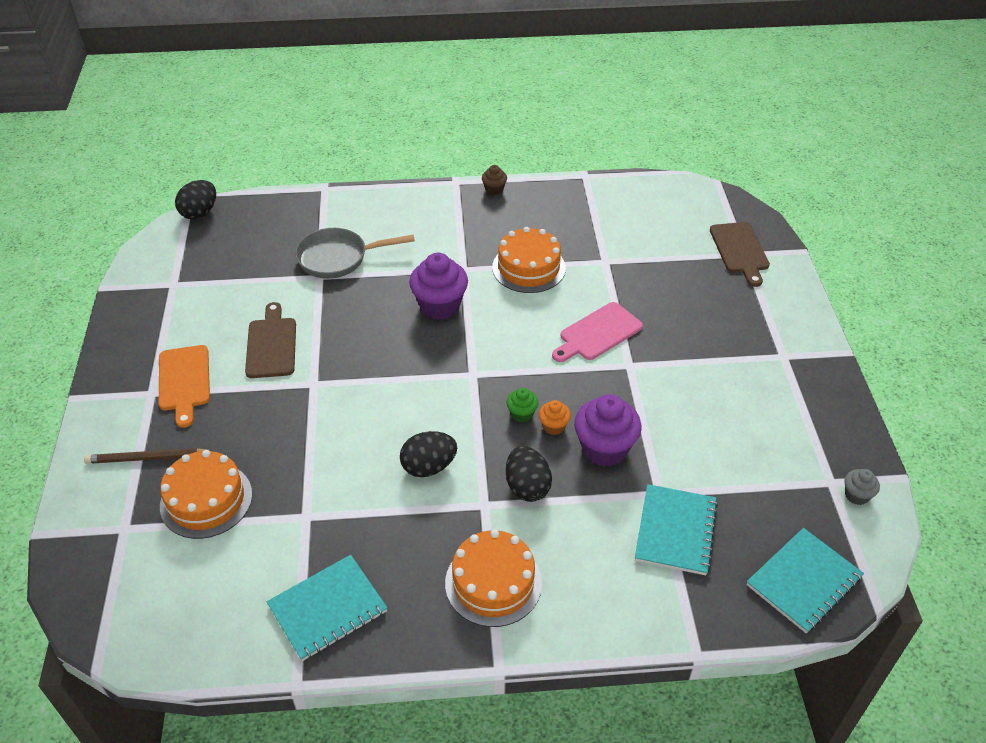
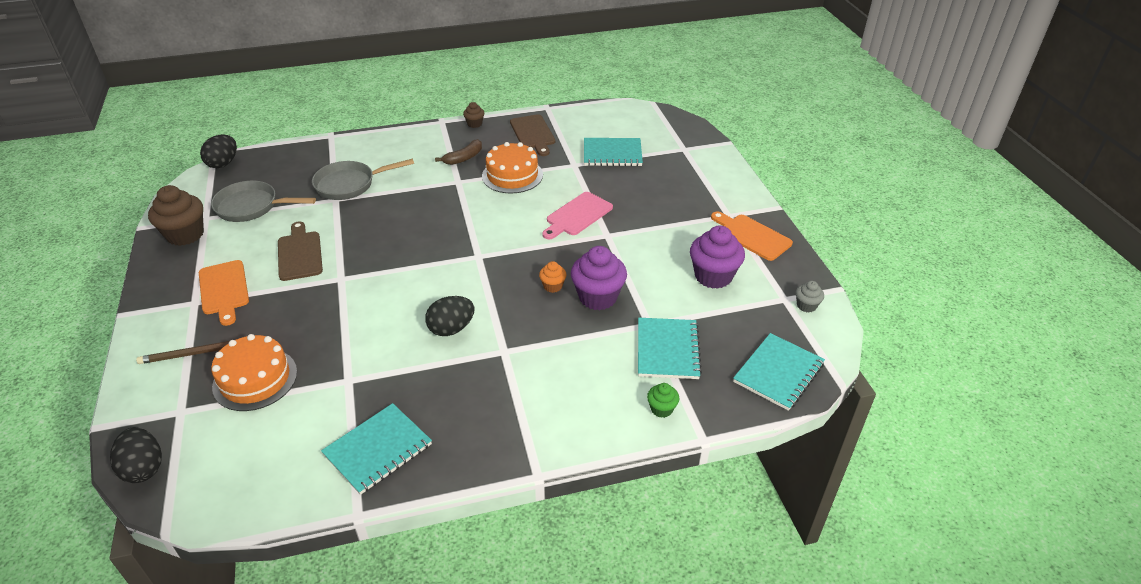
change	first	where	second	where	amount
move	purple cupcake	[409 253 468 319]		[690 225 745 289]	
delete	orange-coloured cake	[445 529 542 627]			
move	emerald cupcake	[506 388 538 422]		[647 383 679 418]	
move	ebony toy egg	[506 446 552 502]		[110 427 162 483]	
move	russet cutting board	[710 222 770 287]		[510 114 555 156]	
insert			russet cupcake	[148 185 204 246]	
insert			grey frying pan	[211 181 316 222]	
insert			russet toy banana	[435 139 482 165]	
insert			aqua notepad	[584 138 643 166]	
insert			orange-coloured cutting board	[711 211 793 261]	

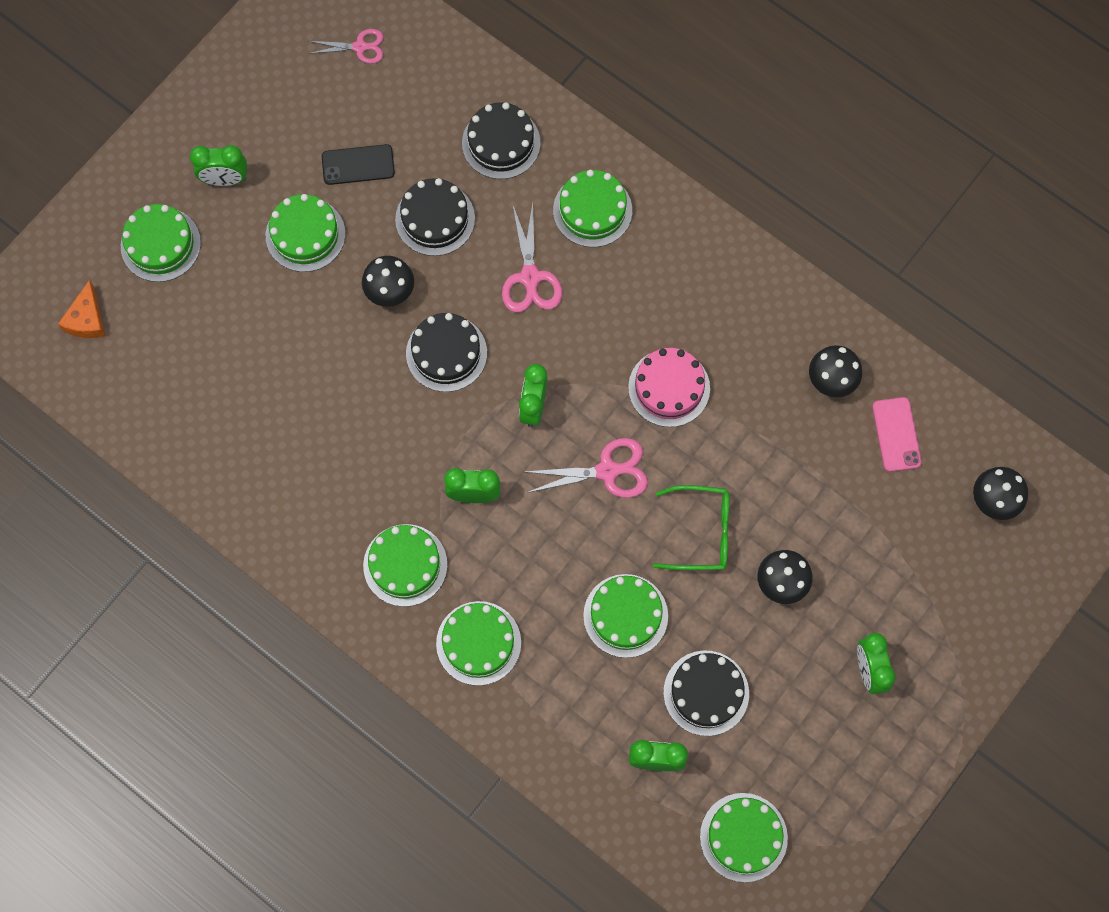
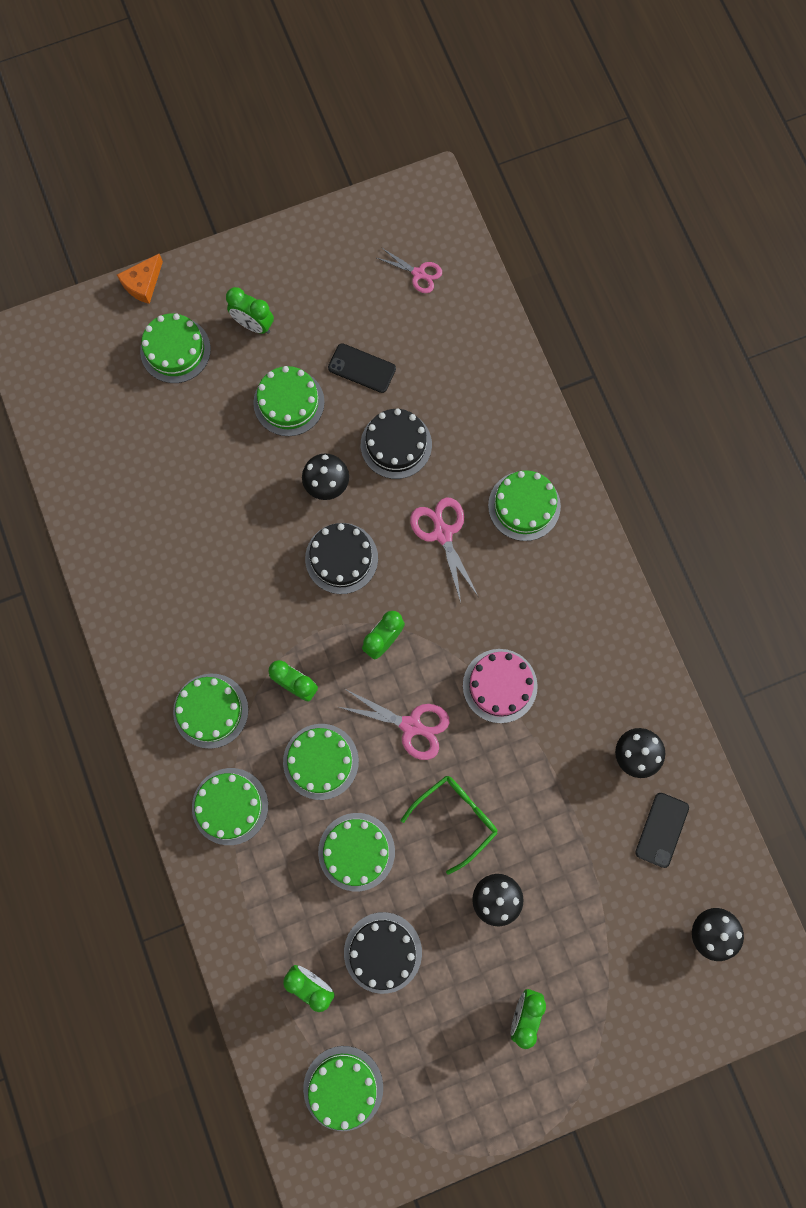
change	first	where	second	where	amount
move	orange-coloured cheese wedge	[58 280 105 338]		[117 254 163 304]	
delete	ebony cake	[462 102 541 179]			
rotate	rosy scissors	[502 203 562 313]		[410 497 478 602]	135 degrees clockwise
rotate	emerald glasses	[653 485 729 570]		[401 776 498 875]	75 degrees counterclockwise
recolor	rosy smartphone	[872 397 922 472]	ebony smartphone	[635 793 689 868]	
insert			emerald cake	[283 724 359 800]	

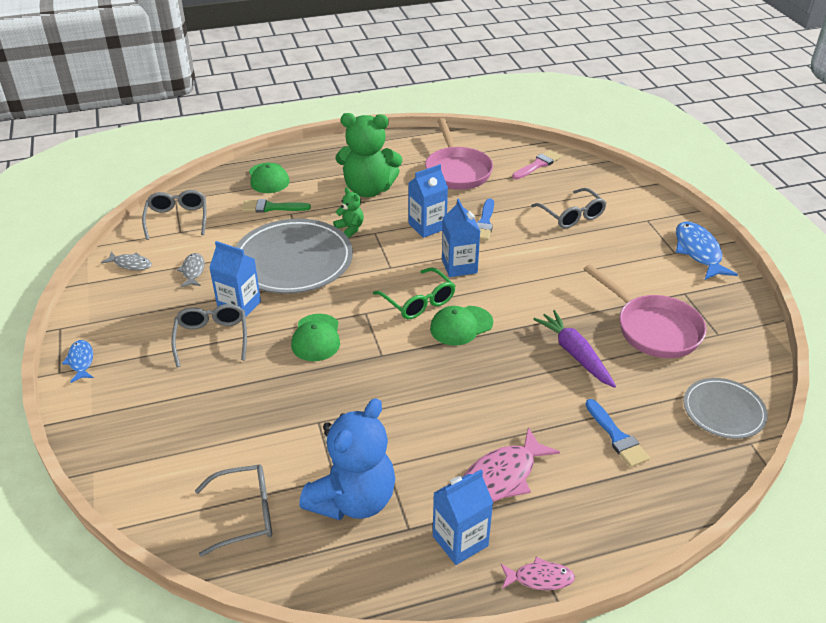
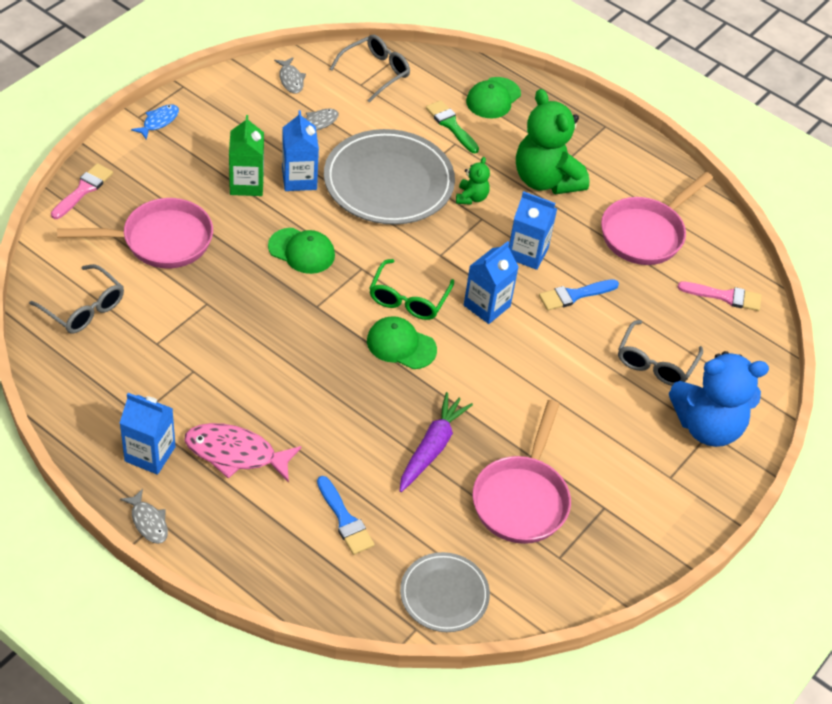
change	first	where	second	where	amount
replace	grey glasses	[171 304 247 367]	emerald milk carton	[229 115 264 196]	
rotate	emerald peaked cap	[291 314 340 361]		[268 228 335 274]	120 degrees counterclockwise
move	royal blue teddy	[299 398 395 520]		[669 351 769 447]	
recolor	rosy fish	[501 556 575 590]	grey fish	[120 488 168 544]	
rotate	royal blue paint brush	[585 399 650 467]		[317 476 374 555]	60 degrees counterclockwise
delete	royal blue fish	[676 221 738 280]			
insert			rosy paint brush	[51 163 113 219]	
insert			rosy frying pan	[57 198 213 268]	

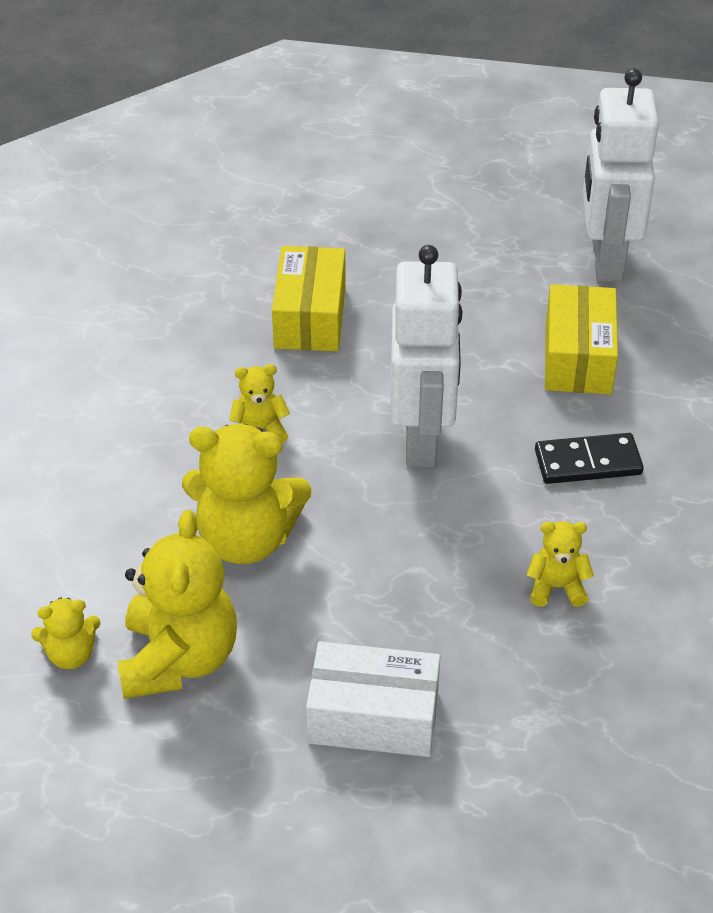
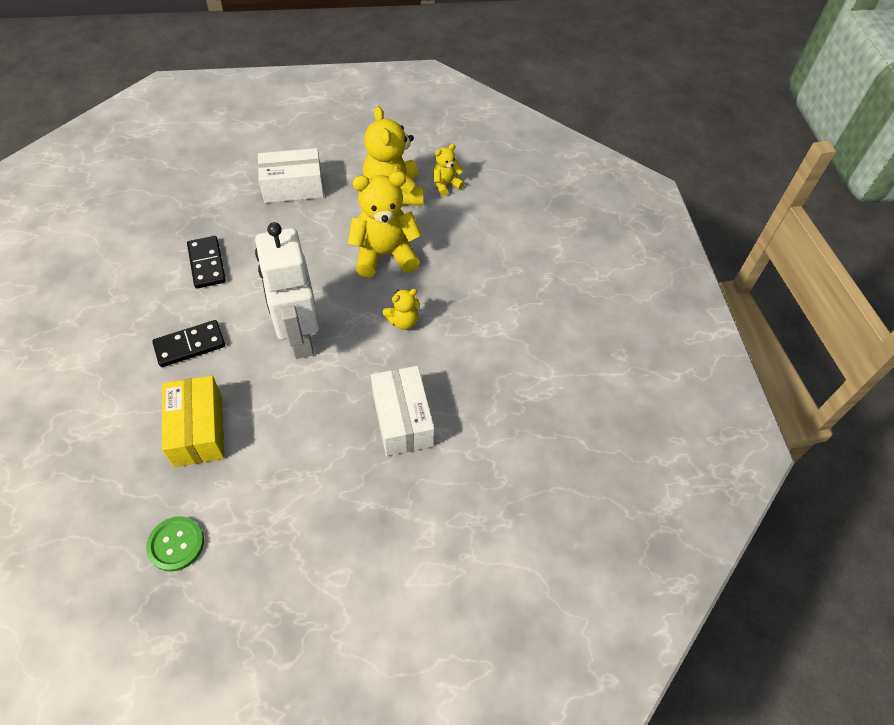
change	first	where	second	where	amount
recolor	golden package	[272 246 346 351]	snow-white package	[371 366 434 456]	
replace	golden teddy	[527 521 594 607]	ebony domino piece	[187 236 226 289]	
replace	snow-white robot	[583 68 659 282]	emerald sewing button	[146 516 204 572]	

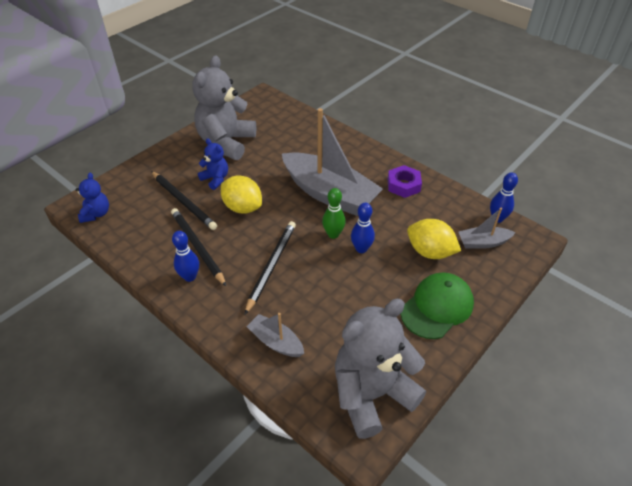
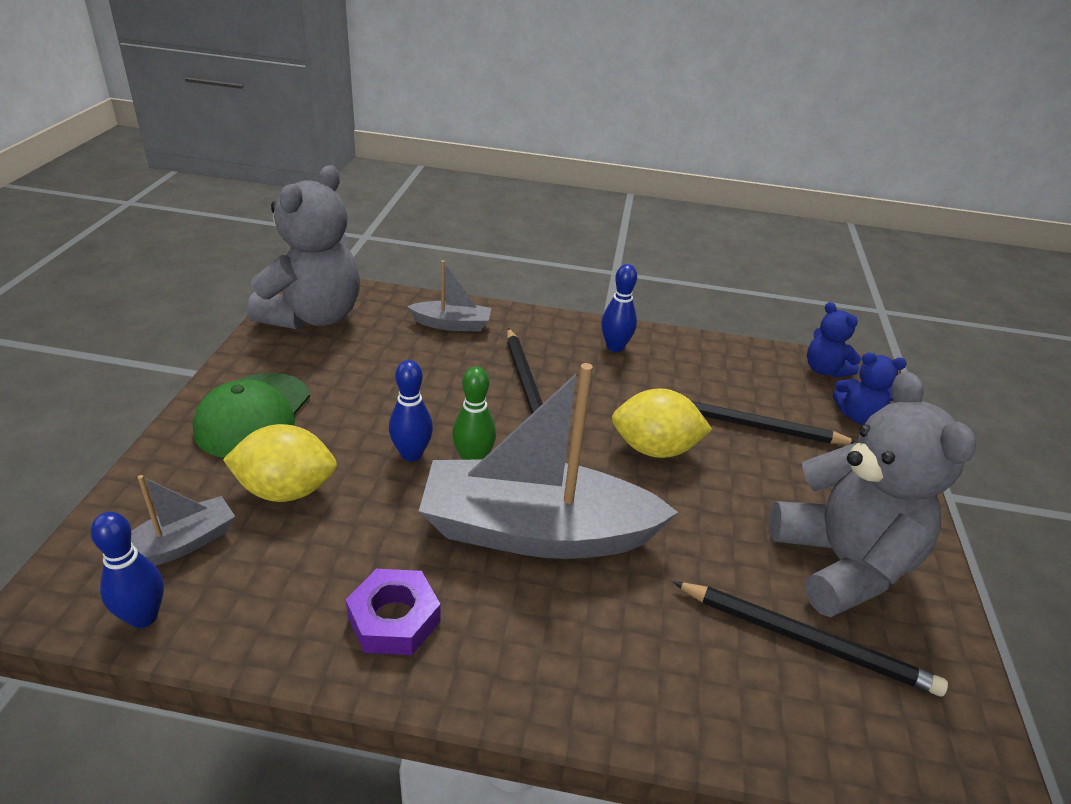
change	first	where	second	where	amount
move	ebony pencil	[171 208 227 287]		[673 582 948 697]	
move	royal blue teddy	[198 139 228 190]		[833 352 907 424]	

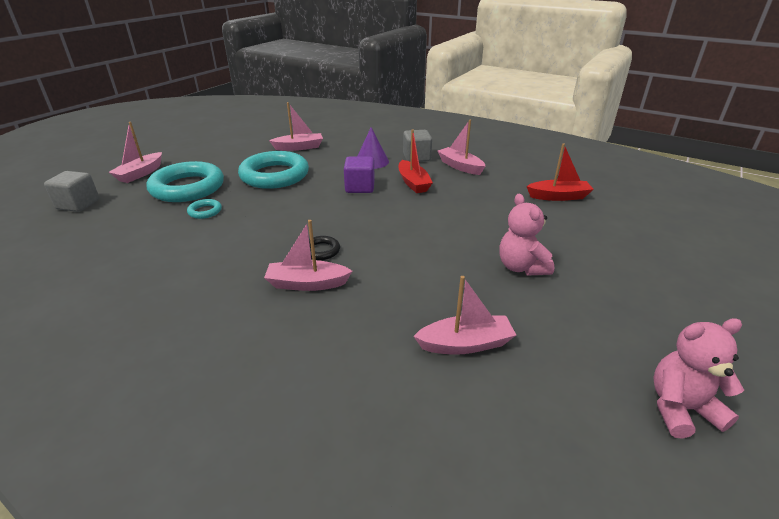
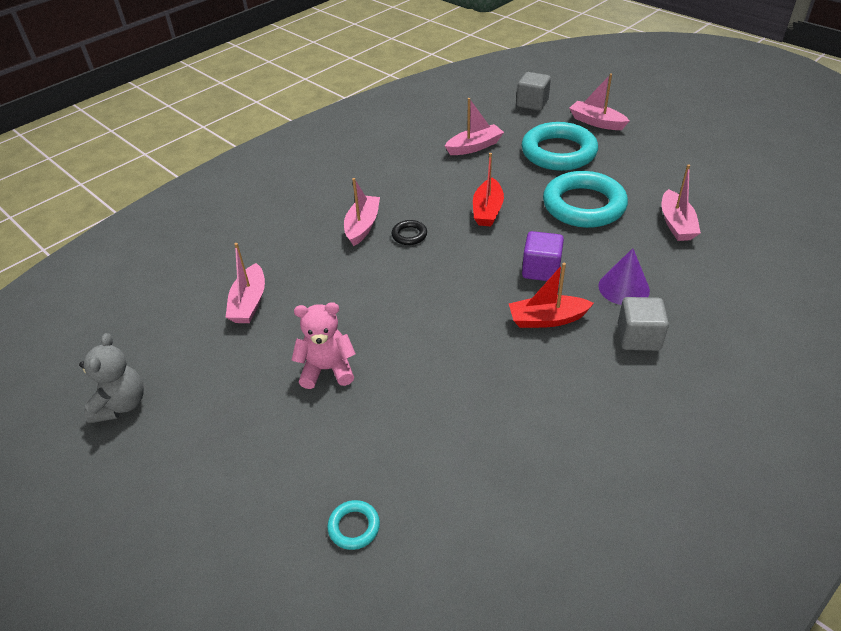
change	first	where	second	where	amount
move	aqua ring	[187 199 222 219]		[327 500 380 550]	
move	rosy boat	[437 120 486 175]		[445 98 504 155]	
move	crimson boat	[527 143 594 201]		[473 153 504 226]	
recolor	rosy teddy	[653 318 744 439]	grey teddy	[79 333 144 423]	

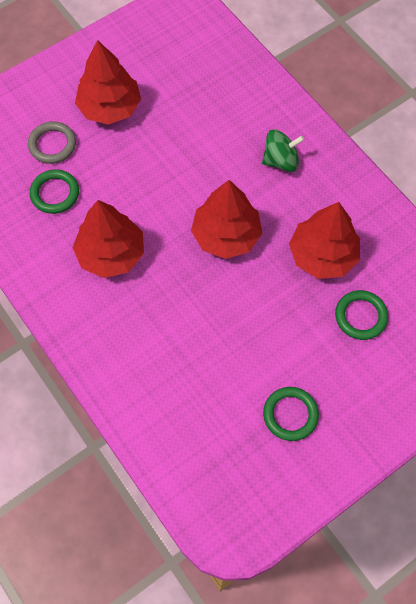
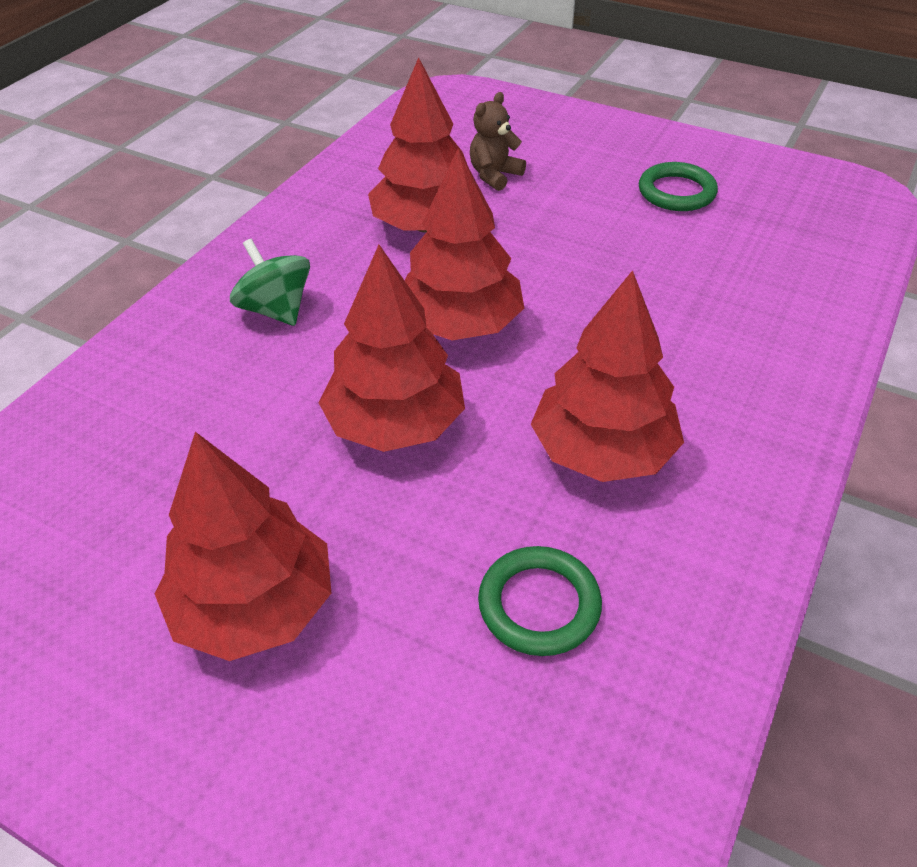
change	first	where	second	where	amount
delete	grey ring	[28 121 76 164]			
replace	emerald ring	[335 290 388 340]	russet teddy	[470 92 526 191]	
insert			crimson tree	[318 245 465 452]	

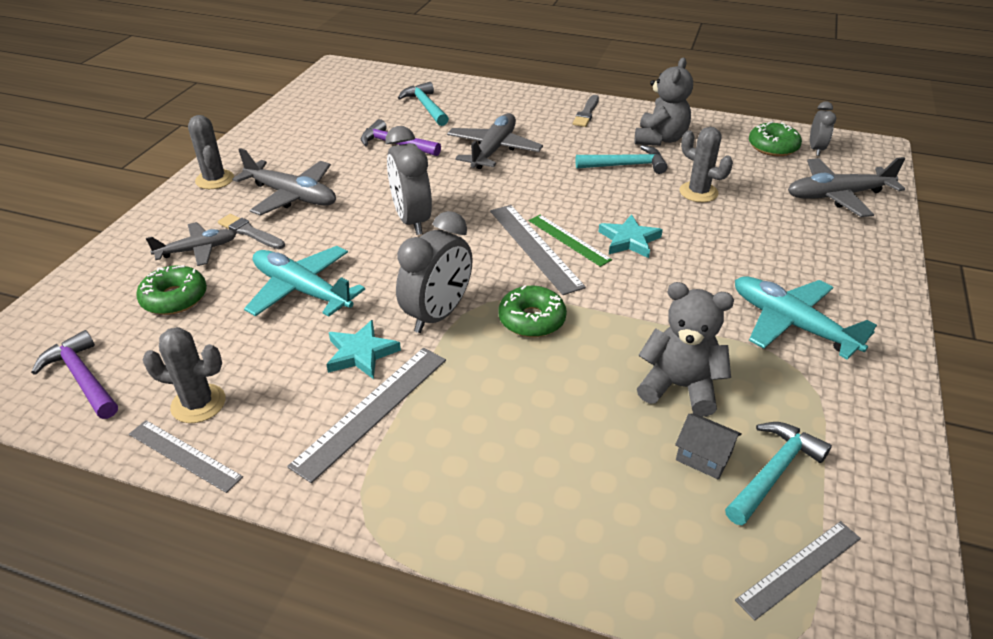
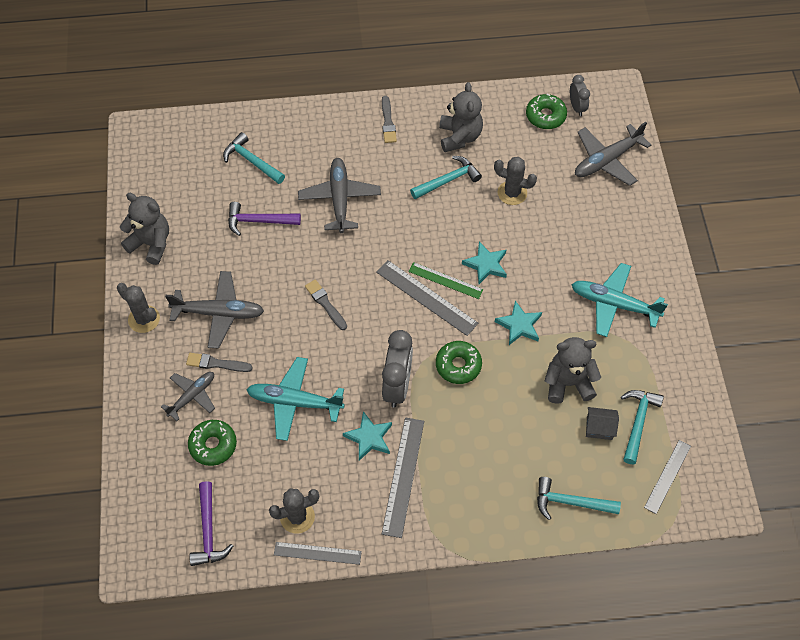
change	first	where	second	where	amount
rotate	purple claw hammer	[31 330 118 419]		[189 481 233 566]	120 degrees counterclockwise
replace	grey bedside clock	[386 126 432 235]	grey paint brush	[305 280 347 330]	
insert			grey teddy	[120 193 169 265]	
insert			aqua star shape	[495 301 542 345]	
insert			aqua claw hammer	[537 477 621 520]	

